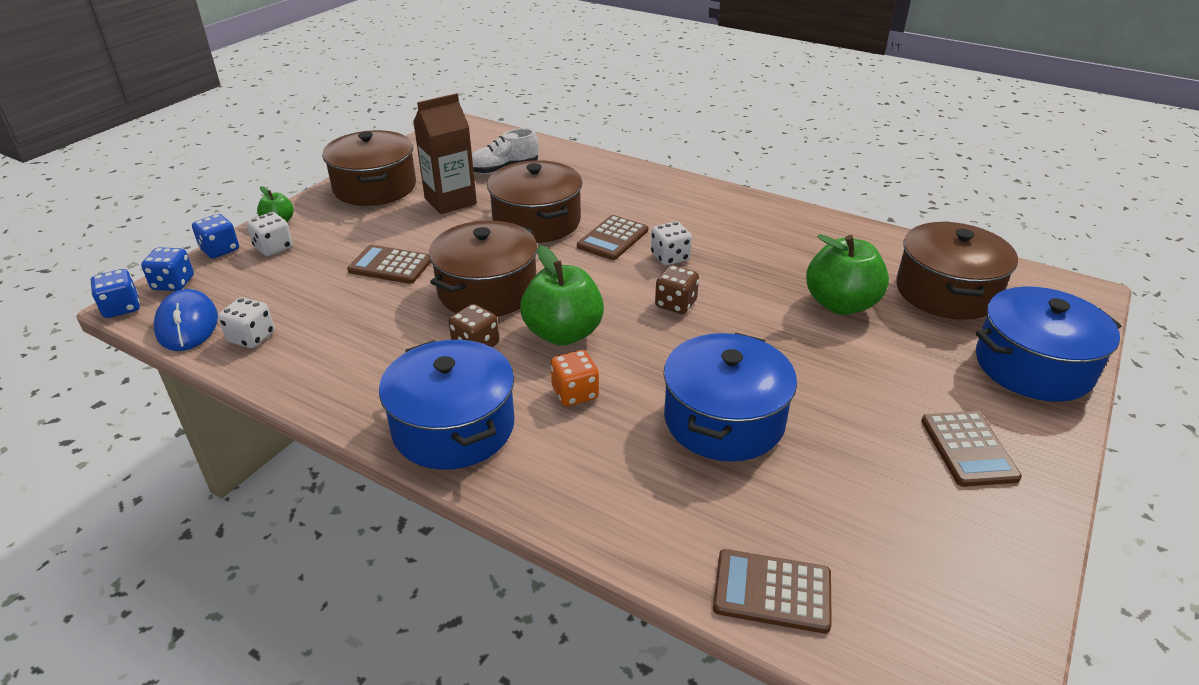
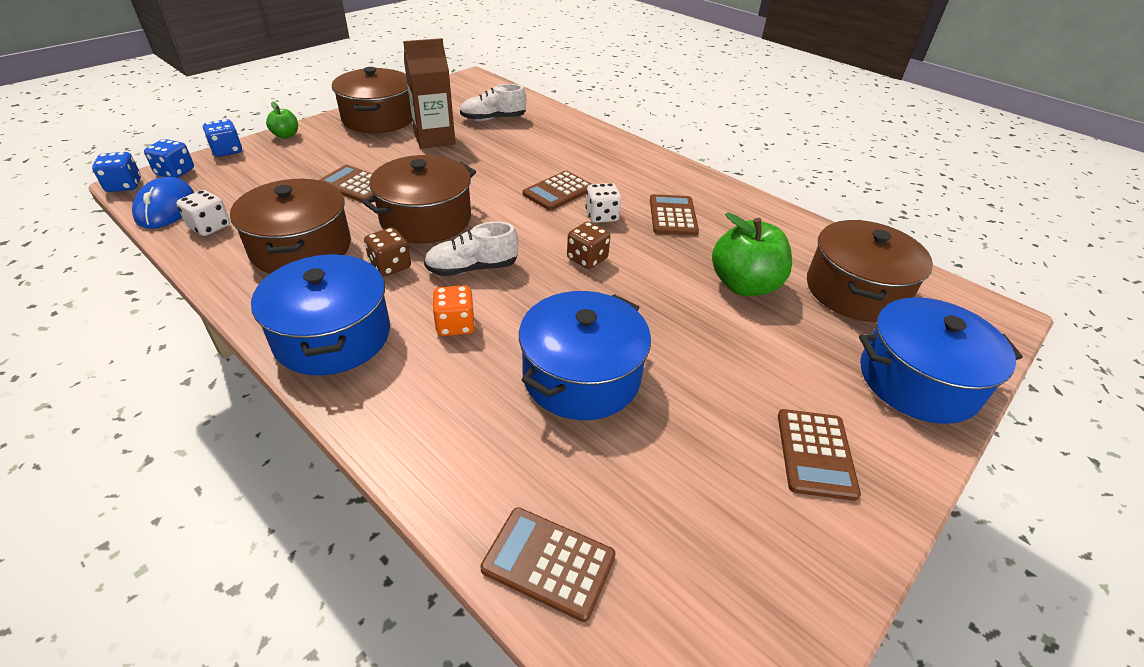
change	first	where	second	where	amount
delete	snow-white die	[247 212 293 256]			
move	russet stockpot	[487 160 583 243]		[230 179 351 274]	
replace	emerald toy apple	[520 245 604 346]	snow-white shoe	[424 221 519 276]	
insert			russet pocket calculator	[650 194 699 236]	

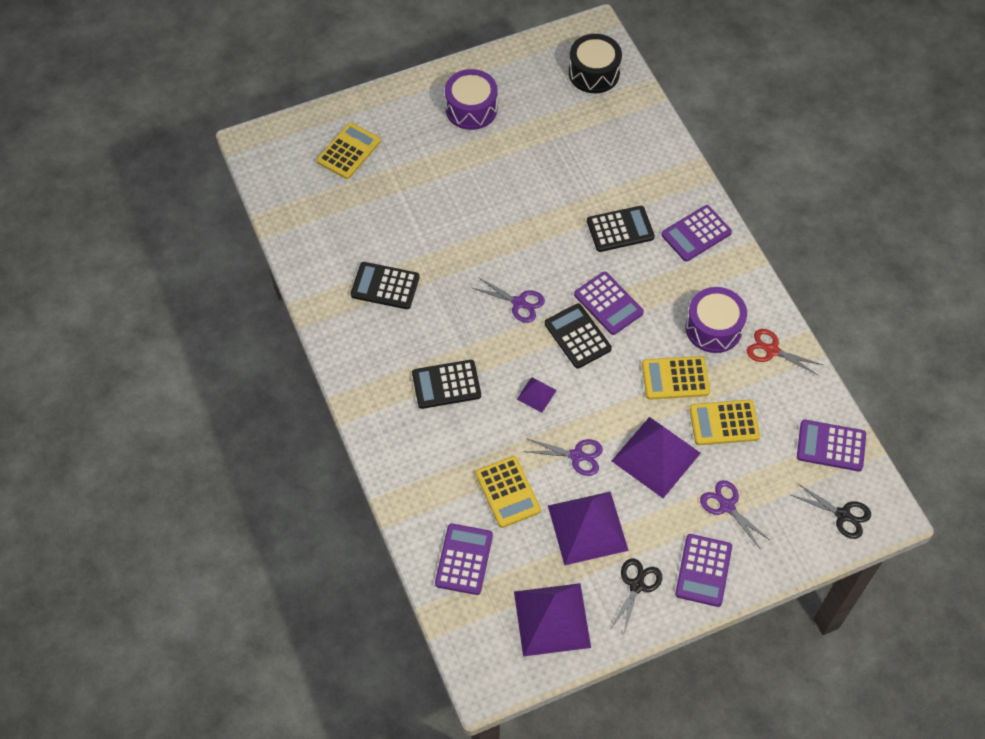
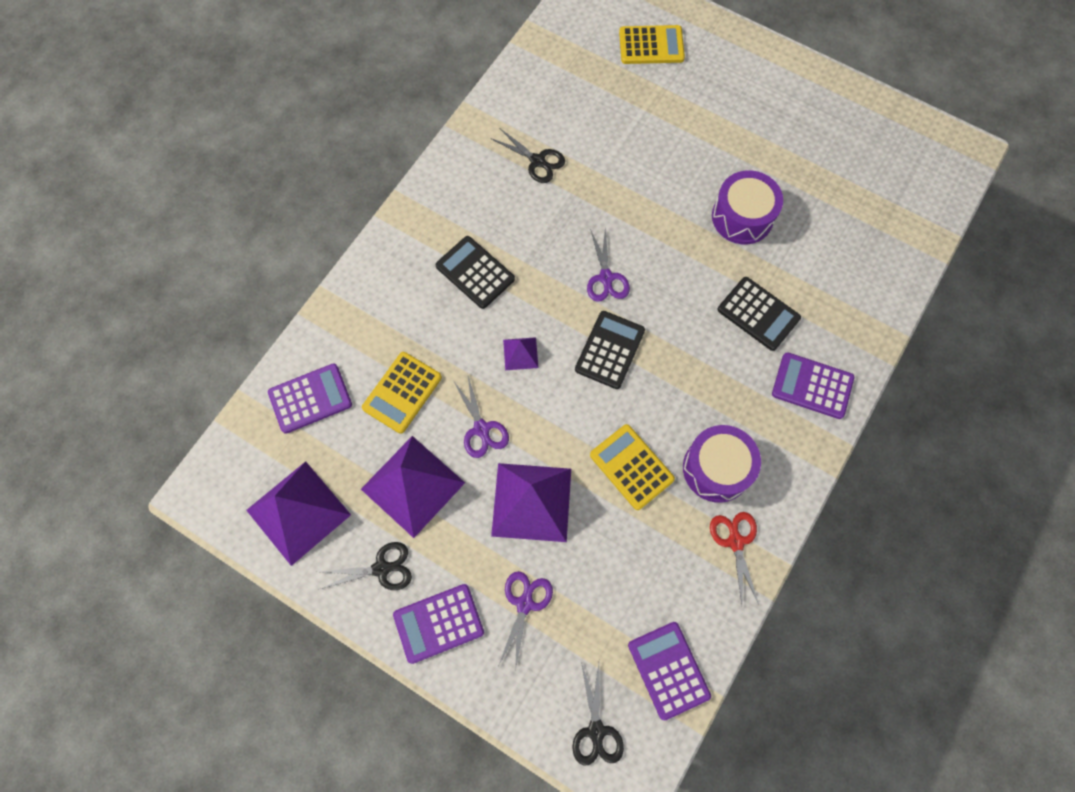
change	first	where	second	where	amount
replace	ebony pocket calculator	[351 262 420 309]	ebony scissors	[491 129 565 183]	
move	purple snare drum	[445 69 498 130]		[712 170 783 244]	
delete	ebony snare drum	[569 34 622 93]			
delete	purple pocket calculator	[574 272 644 335]			
delete	golden pocket calculator	[689 400 760 445]			

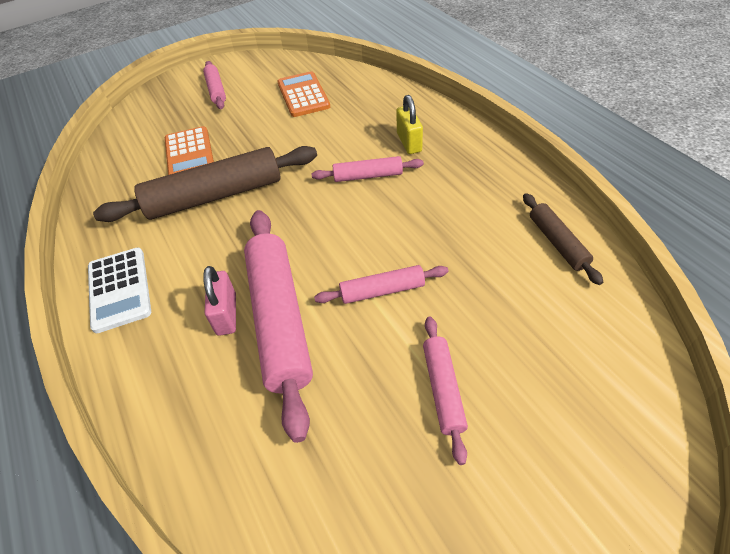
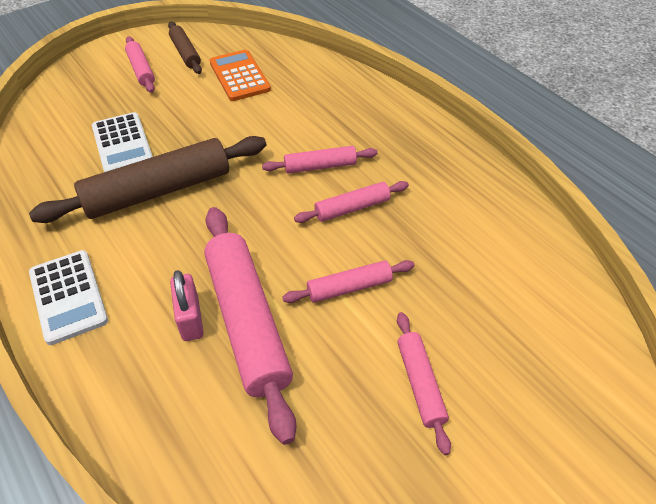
change	first	where	second	where	amount
recolor	orange-coloured pocket calculator	[165 126 214 175]	snow-white pocket calculator	[92 112 153 172]	
delete	golden small lock	[396 95 423 154]			
move	russet rolling pin	[523 193 603 285]		[168 21 202 74]	
insert			rosy rolling pin	[294 181 409 223]	

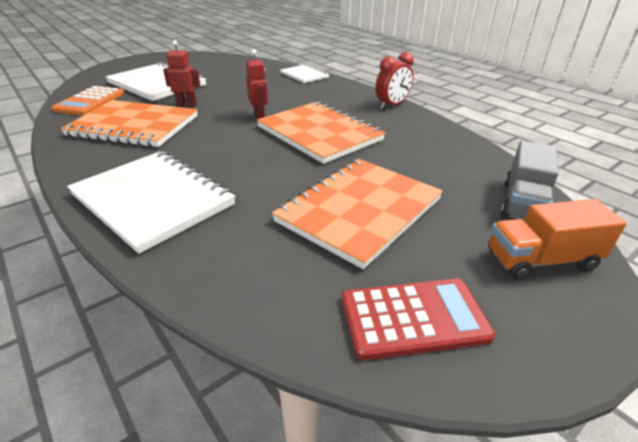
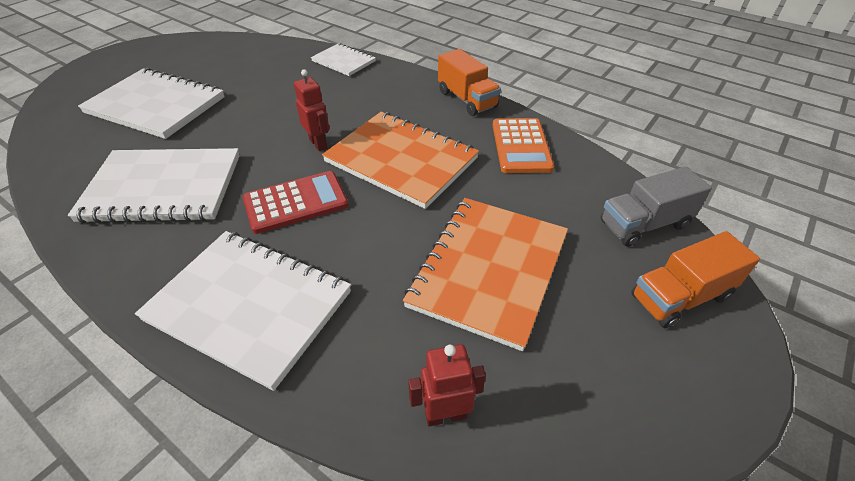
change	first	where	second	where	amount
move	orange-coloured pocket calculator	[51 86 125 115]		[492 118 554 173]	
recolor	orange-coloured notepad	[61 100 198 147]	snow-white notepad	[68 148 240 223]	
move	crimson robot	[163 40 200 106]		[408 344 486 427]	
move	crimson pocket calculator	[342 279 495 360]		[243 171 349 234]	
replace	crimson bedside clock	[376 52 414 109]	orange-coloured toy truck	[438 49 501 116]	
rotate	grey toy truck	[500 141 558 220]		[601 166 712 247]	60 degrees clockwise

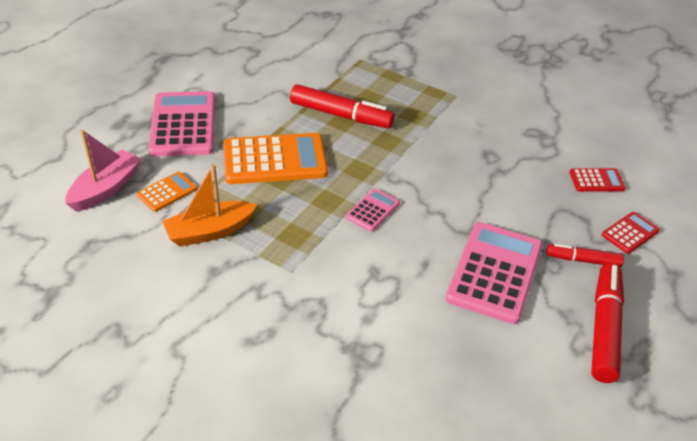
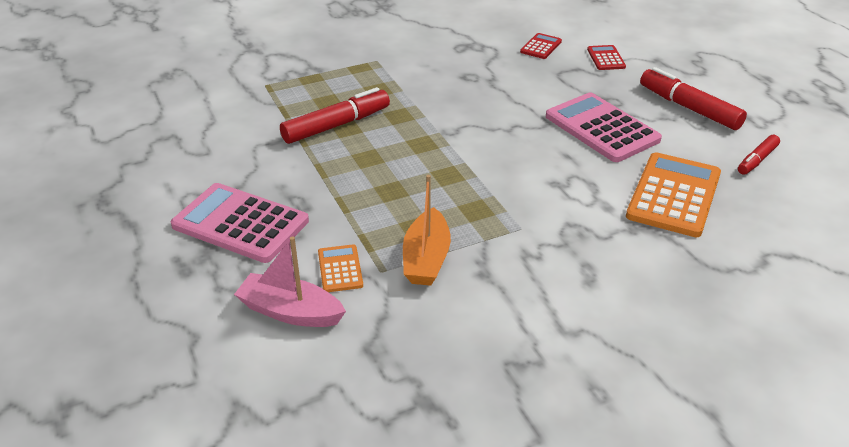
change	first	where	second	where	amount
rotate	rosy boat	[65 130 141 212]		[234 236 346 327]	45 degrees counterclockwise
move	orange-coloured pocket calculator	[223 133 328 184]		[626 152 721 237]	
delete	rosy pocket calculator	[346 188 400 232]			
move	crimson marker pen	[546 244 624 267]		[738 134 780 175]	

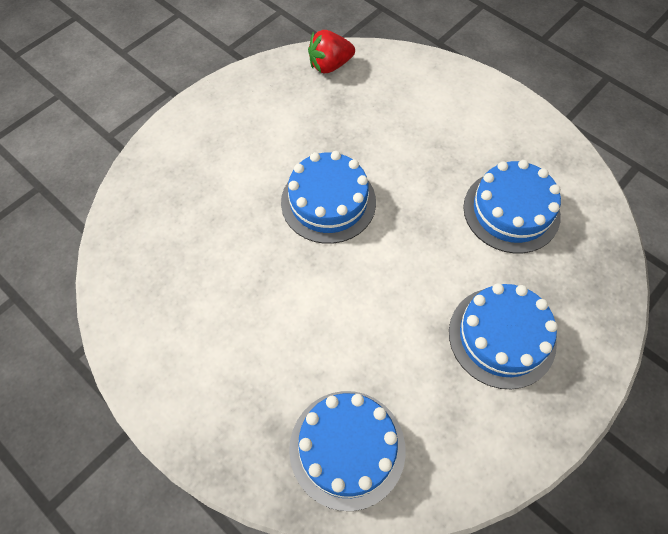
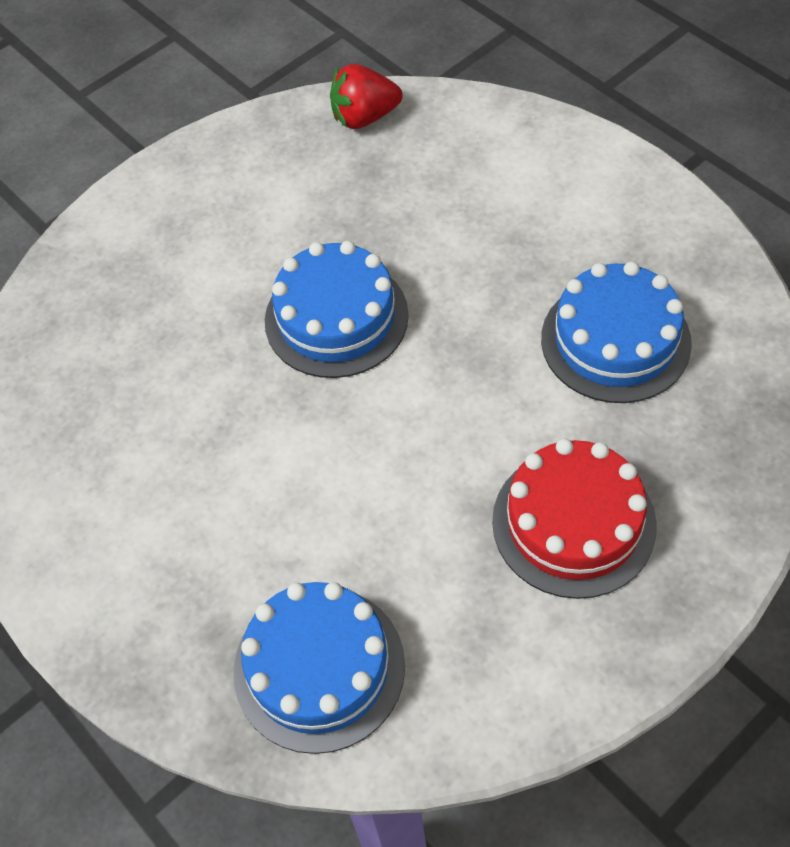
change	first	where	second	where	amount
recolor	royal blue cake	[449 283 558 389]	crimson cake	[492 438 657 599]	

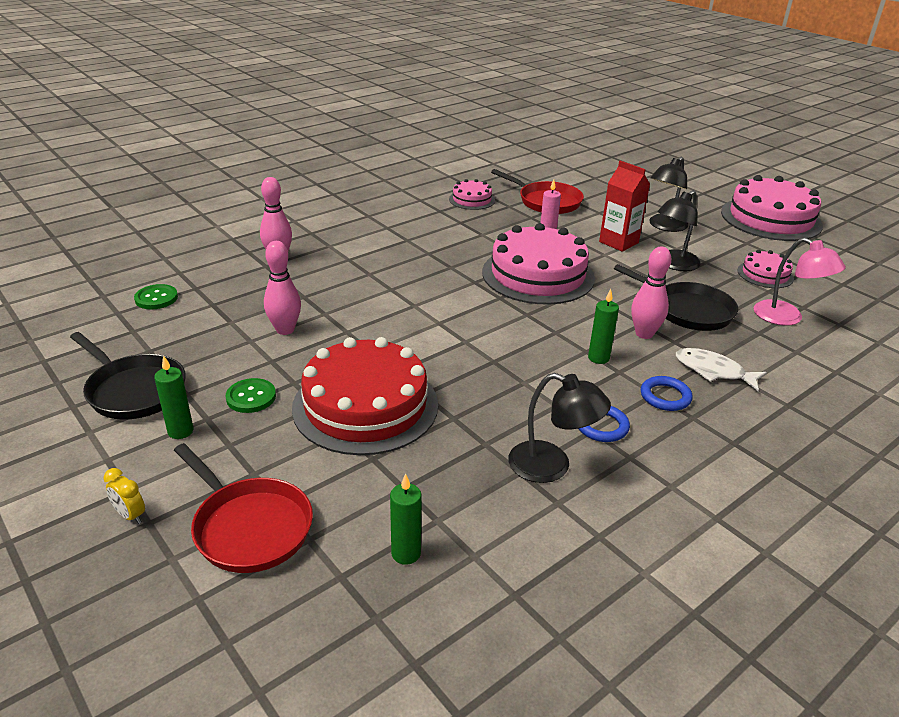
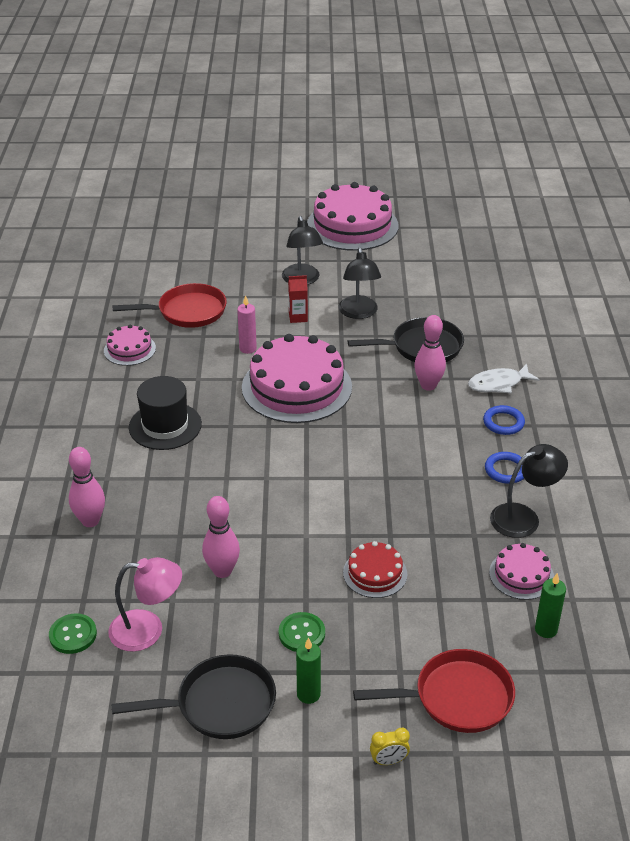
change	first	where	second	where	amount
resize	crimson cake	[292 337 438 455]		[343 541 407 598]	x0.49
delete	emerald wax candle	[588 289 619 364]			
resize	crimson milk carton	[599 161 650 252]		[288 275 308 323]	x0.62
move	rosy cake	[737 250 794 288]		[489 543 554 600]	
move	rosy reading lamp	[754 238 846 326]		[108 557 182 652]	
insert			ebony top hat	[129 376 202 450]	

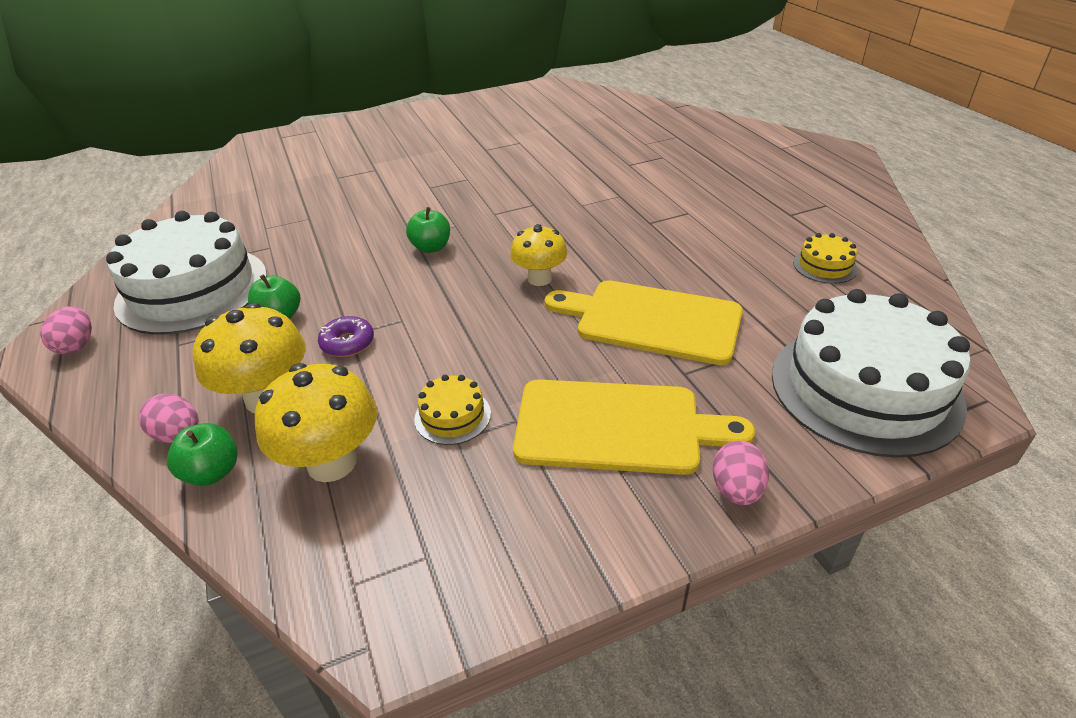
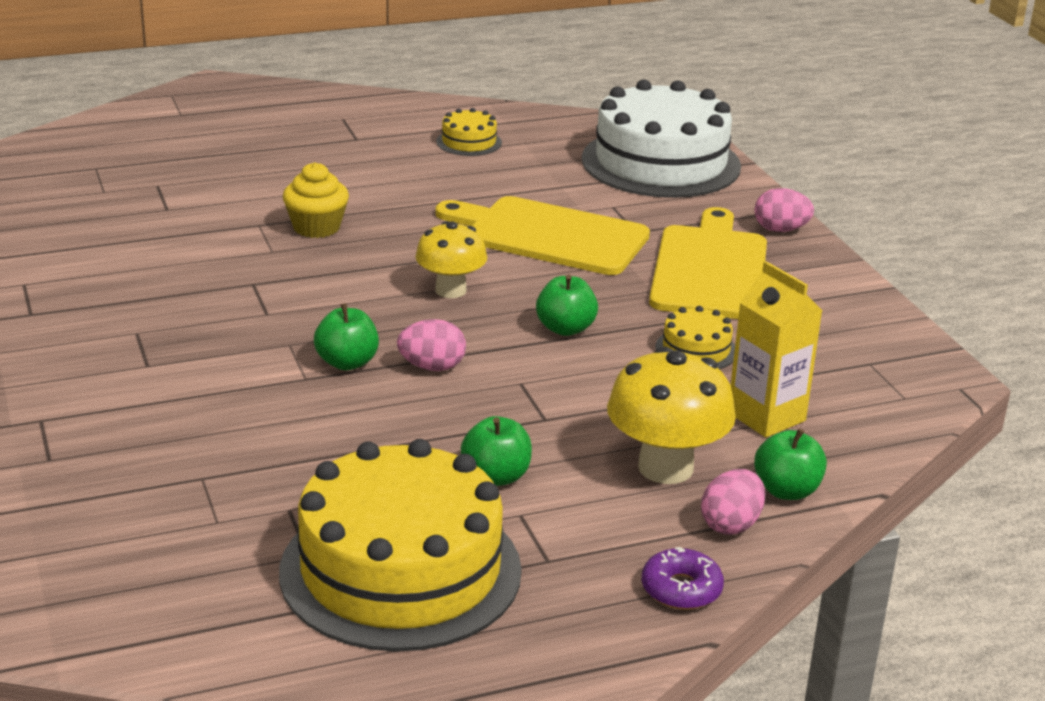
change	first	where	second	where	amount
move	rosy toy egg	[40 306 92 354]		[397 319 466 371]	
recolor	snow-white cake	[106 211 267 335]	golden cake	[279 439 522 652]	
replace	golden toadstool	[255 363 377 482]	golden milk carton	[731 261 822 438]	
move	purple donut	[318 316 374 357]		[642 547 724 610]	
rotate	golden cutting board	[545 280 743 365]		[435 196 650 275]	90 degrees clockwise
insert			golden cupcake	[283 162 349 238]	
insert			emerald toy apple	[536 275 598 336]	

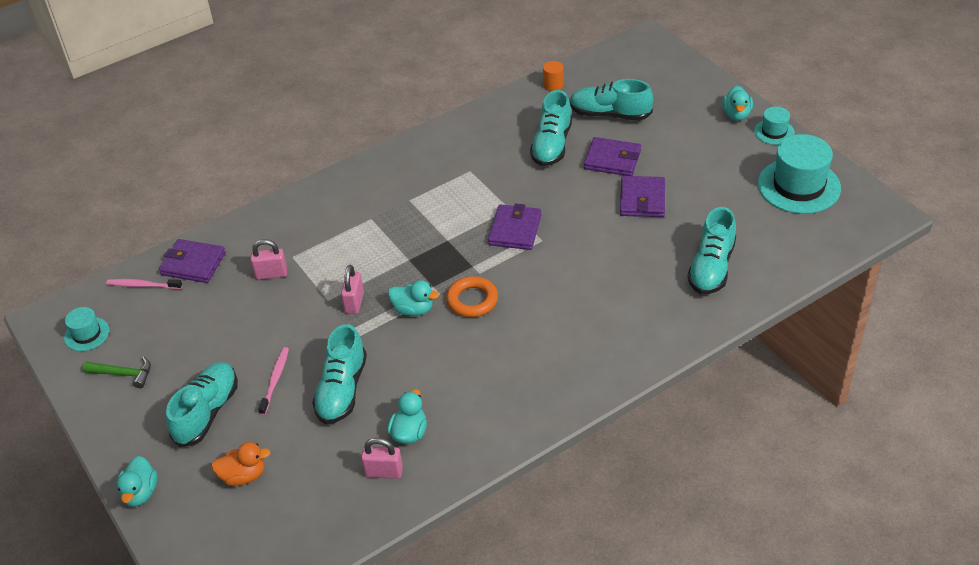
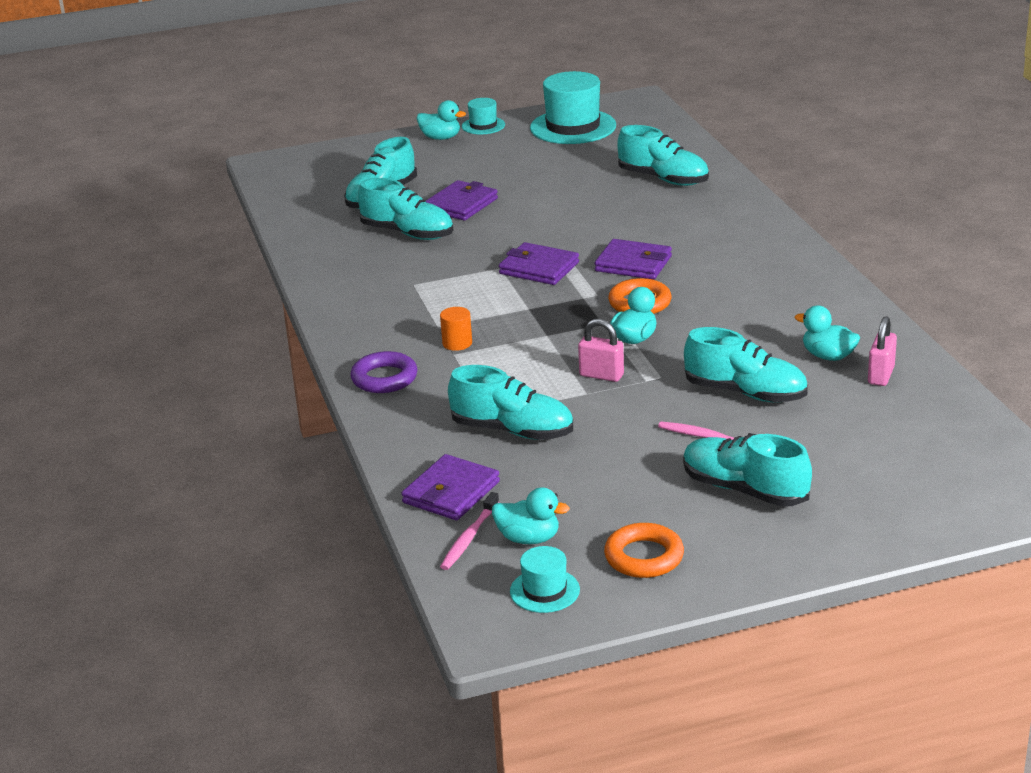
change	first	where	second	where	amount
replace	emerald claw hammer	[83 356 151 388]	orange-coloured ring	[604 523 684 578]	
move	aqua rubber duck	[117 456 158 507]		[492 487 570 544]	
delete	orange-coloured rubber duck	[211 442 271 486]			
replace	rosy small lock	[251 239 287 280]	aqua shoe	[448 365 573 440]	
move	orange-coloured cylinder shape	[543 61 564 91]		[440 307 472 351]	
move	purple card wallet	[620 176 665 217]		[595 239 672 279]	
insert			purple ring	[351 351 417 393]	

